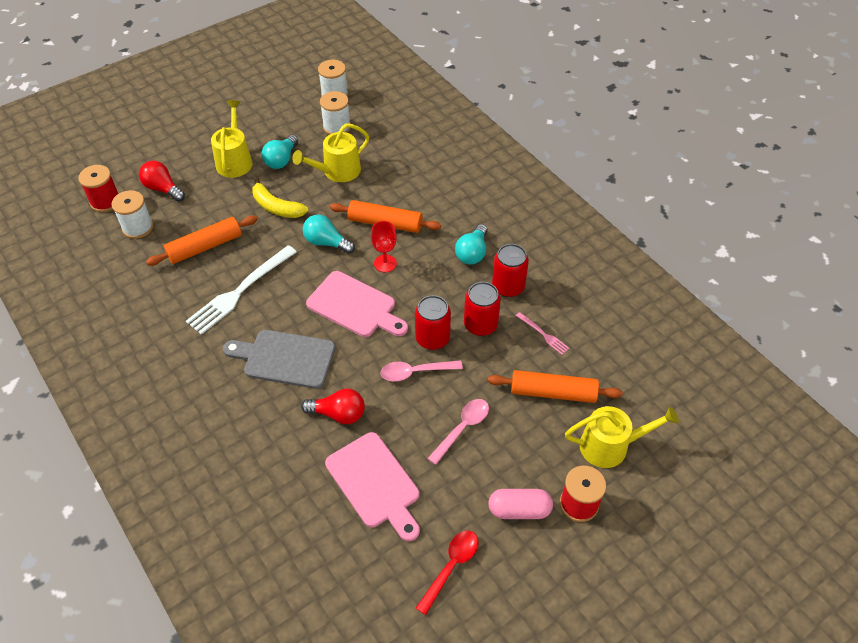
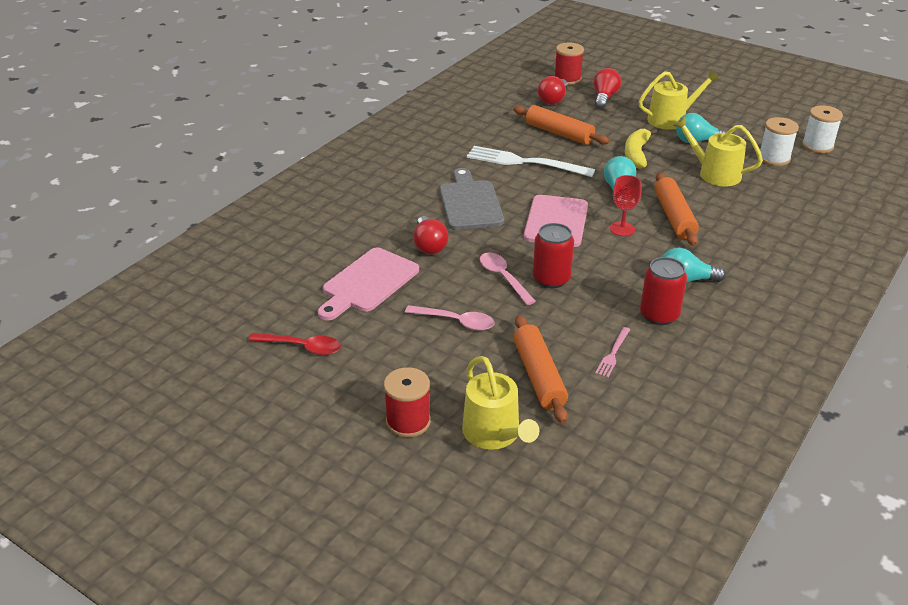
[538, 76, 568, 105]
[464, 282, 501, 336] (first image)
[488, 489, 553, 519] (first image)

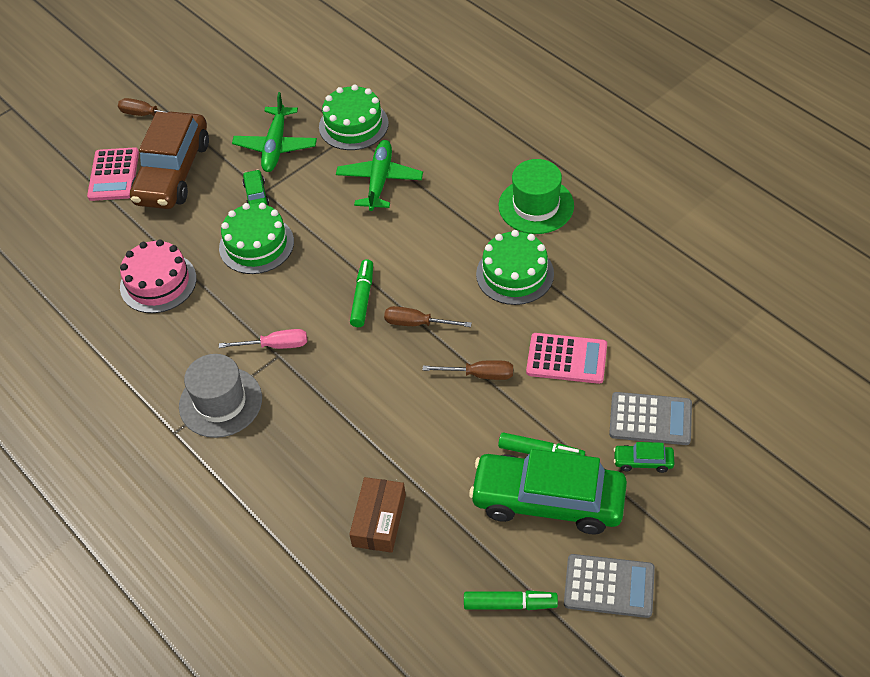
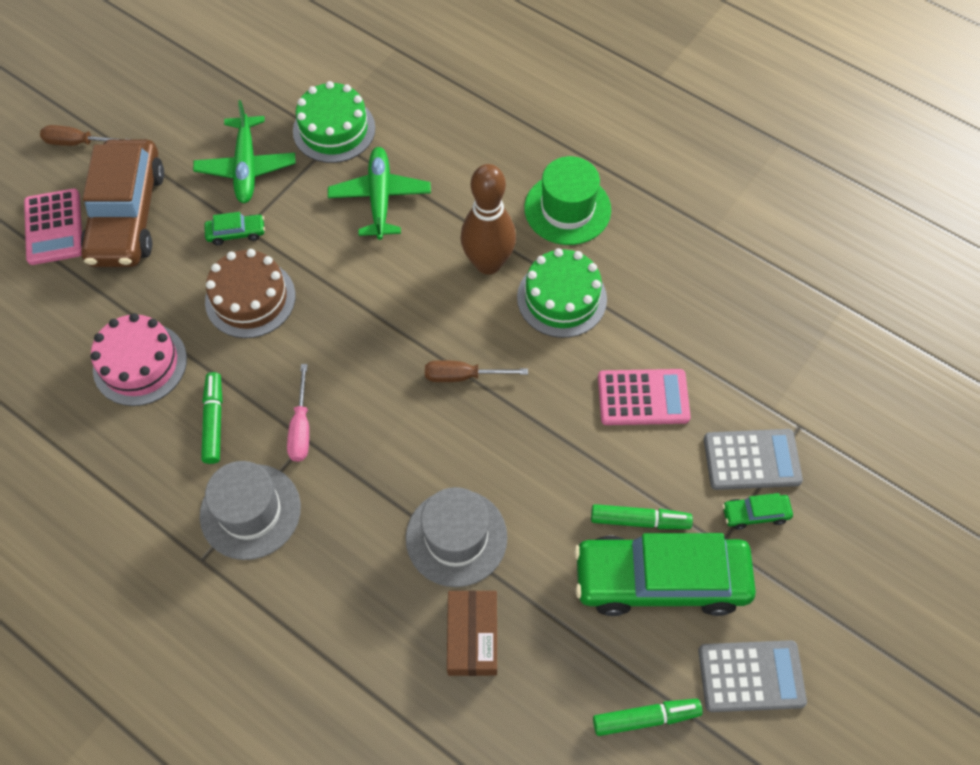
[205, 249, 296, 338]
[287, 364, 309, 462]
[204, 212, 265, 245]
[201, 372, 223, 464]
[423, 360, 513, 380] (first image)
[406, 487, 507, 587]
[460, 164, 516, 275]

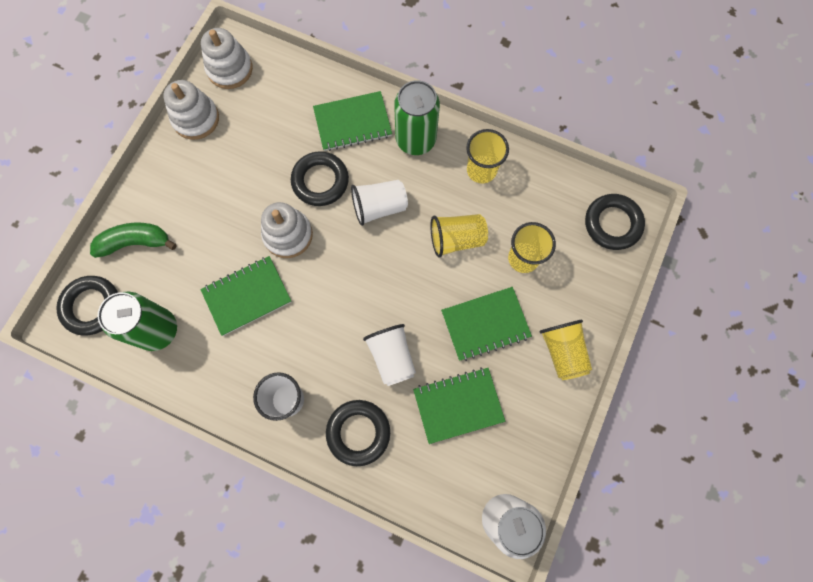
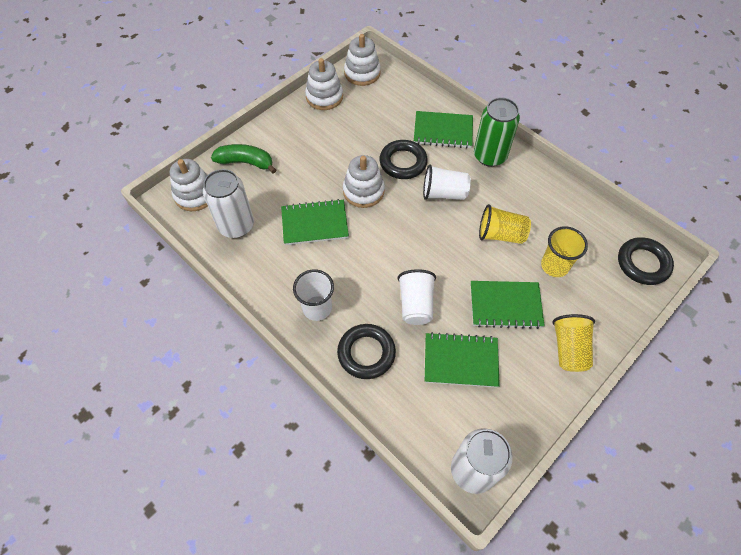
[170, 159, 208, 211]
[203, 169, 254, 238]
[466, 129, 509, 184] (first image)

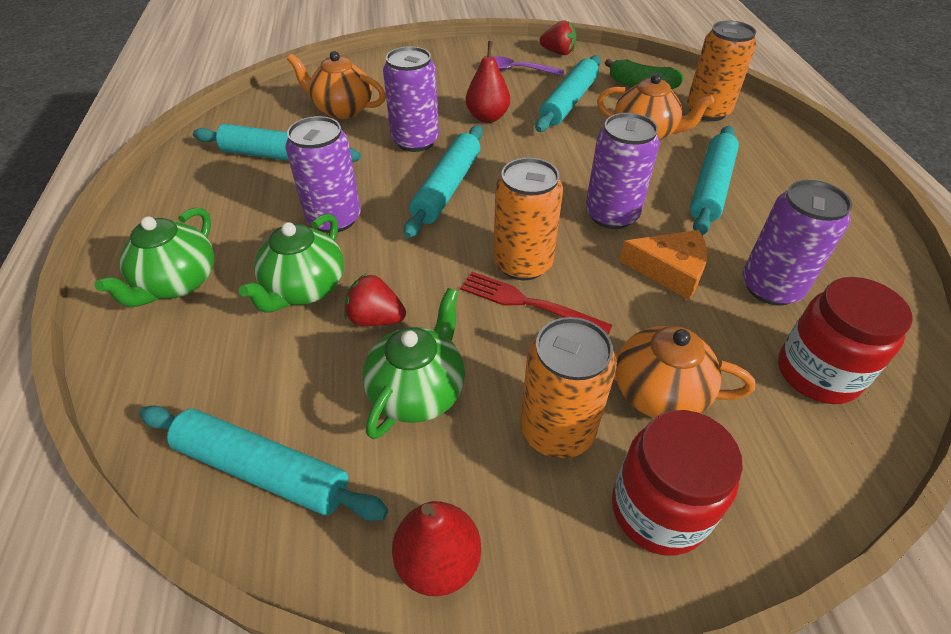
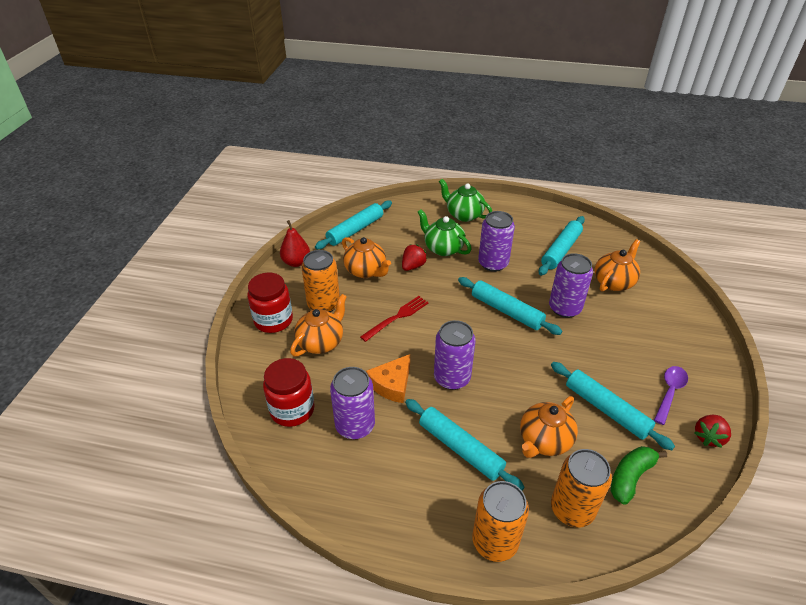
[342, 237, 391, 278]
[466, 41, 510, 123] (first image)
[472, 481, 529, 562]

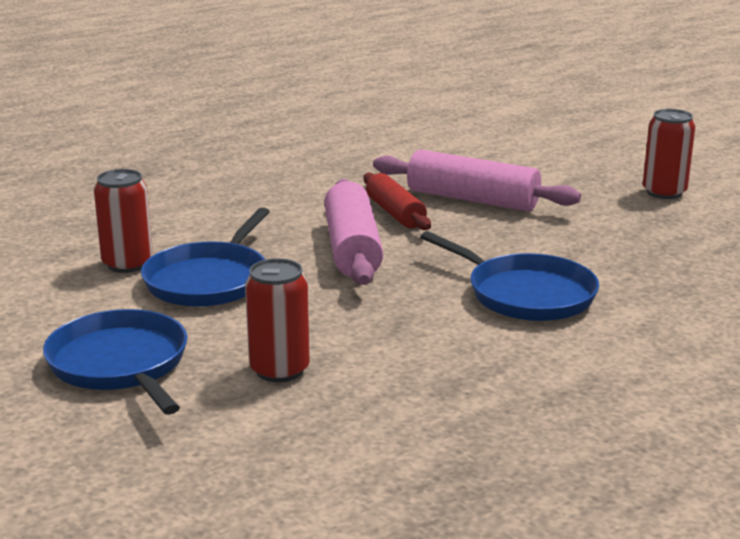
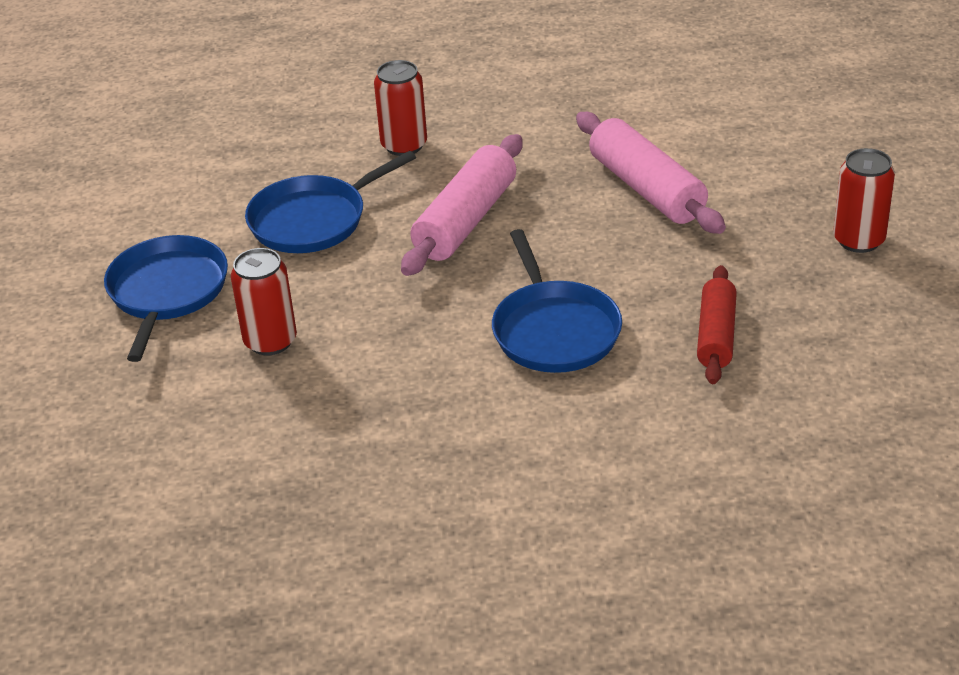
[374, 60, 427, 156]
[697, 265, 737, 384]

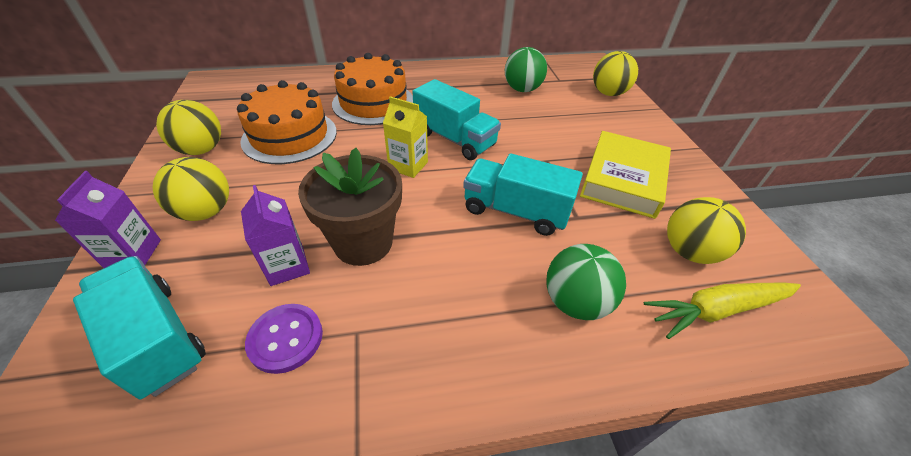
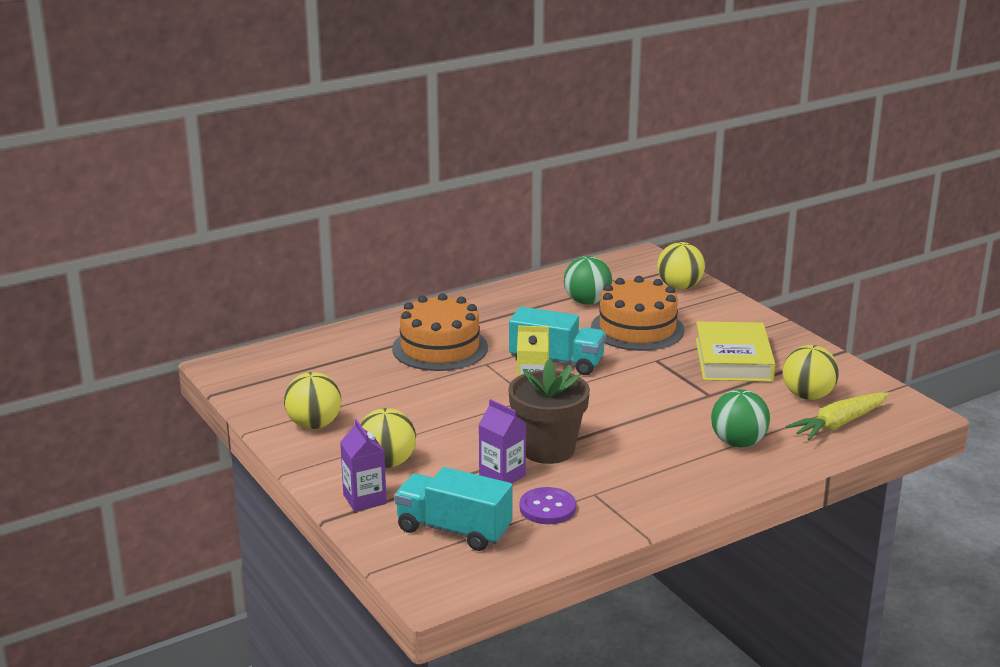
[591, 276, 685, 351]
[463, 153, 583, 236] (first image)

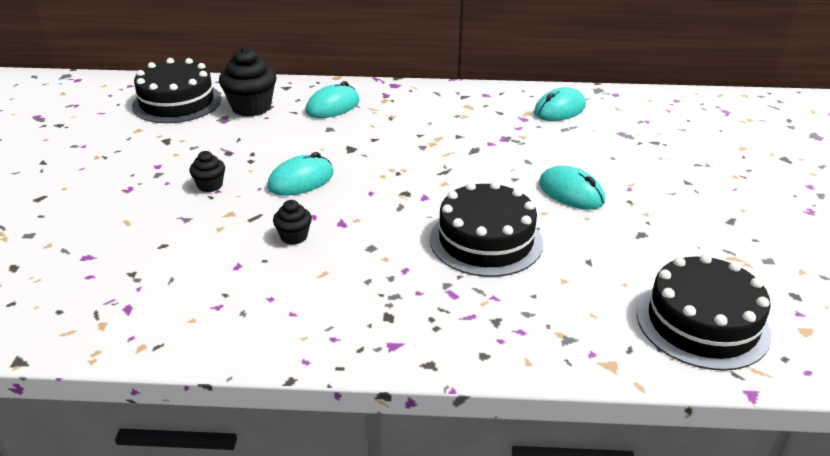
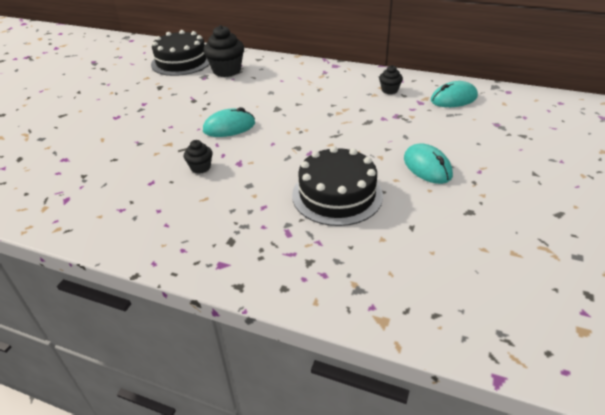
[379, 65, 403, 94]
[305, 81, 360, 118] (first image)
[637, 254, 771, 371] (first image)

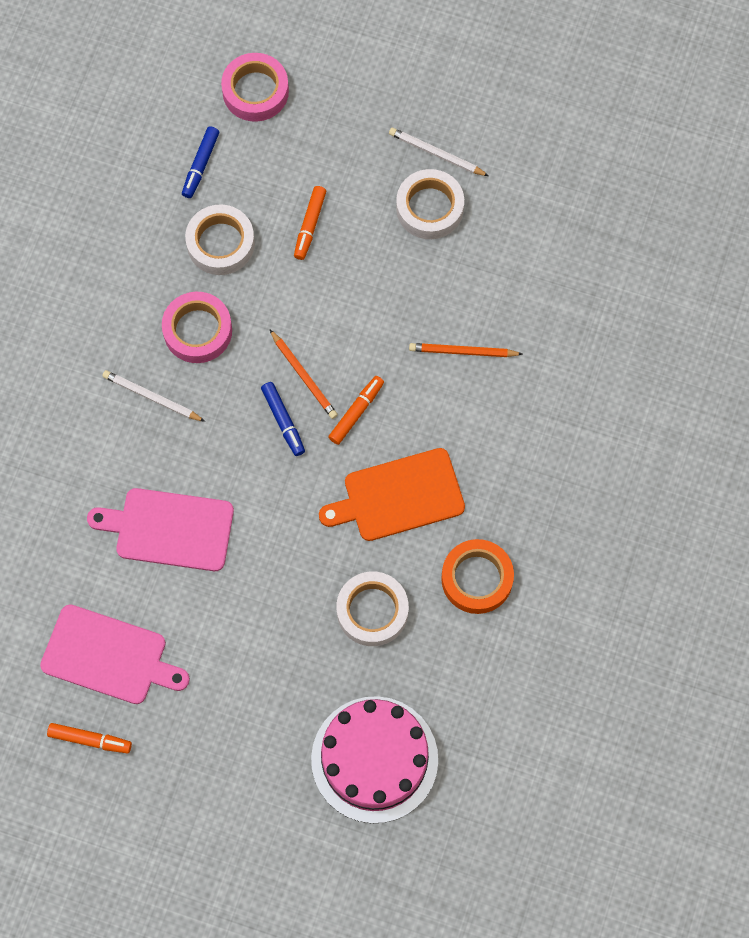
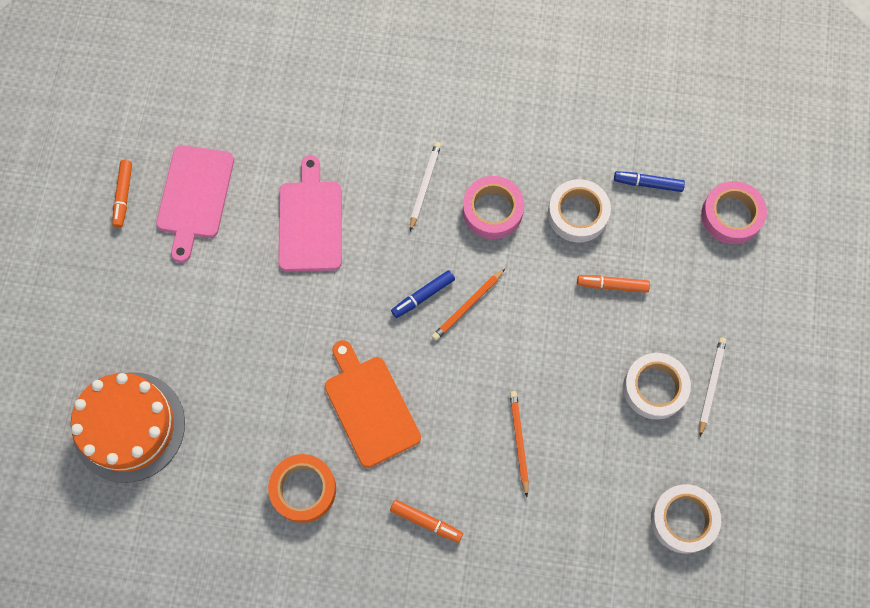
[71, 372, 185, 483]
[390, 500, 463, 543]
[651, 484, 721, 554]

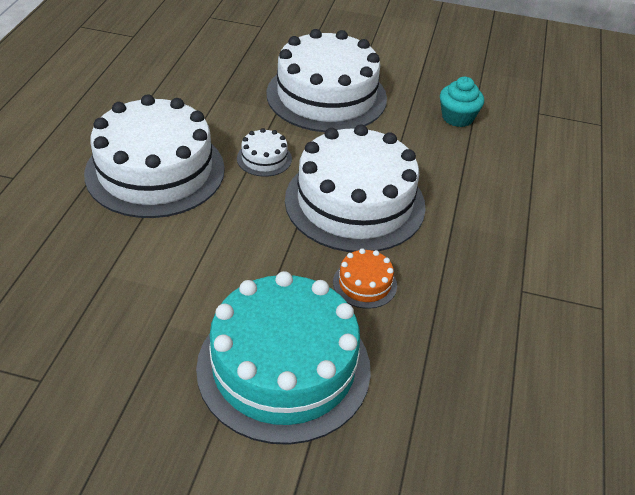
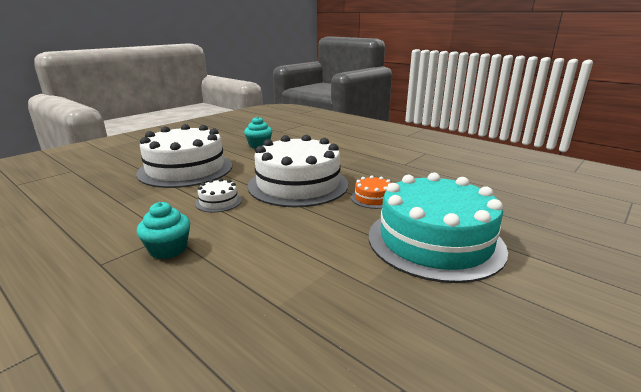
[137, 202, 190, 259]

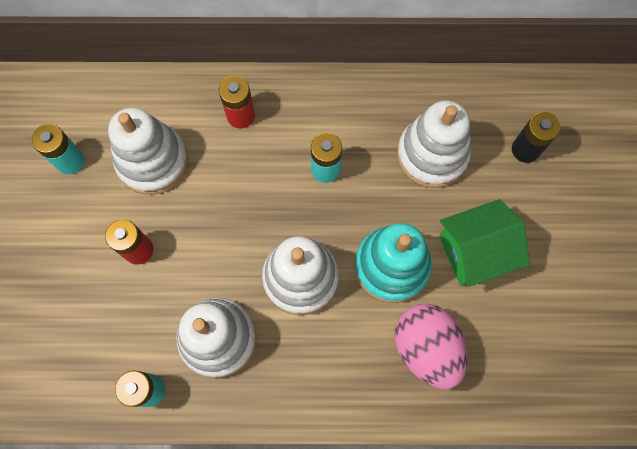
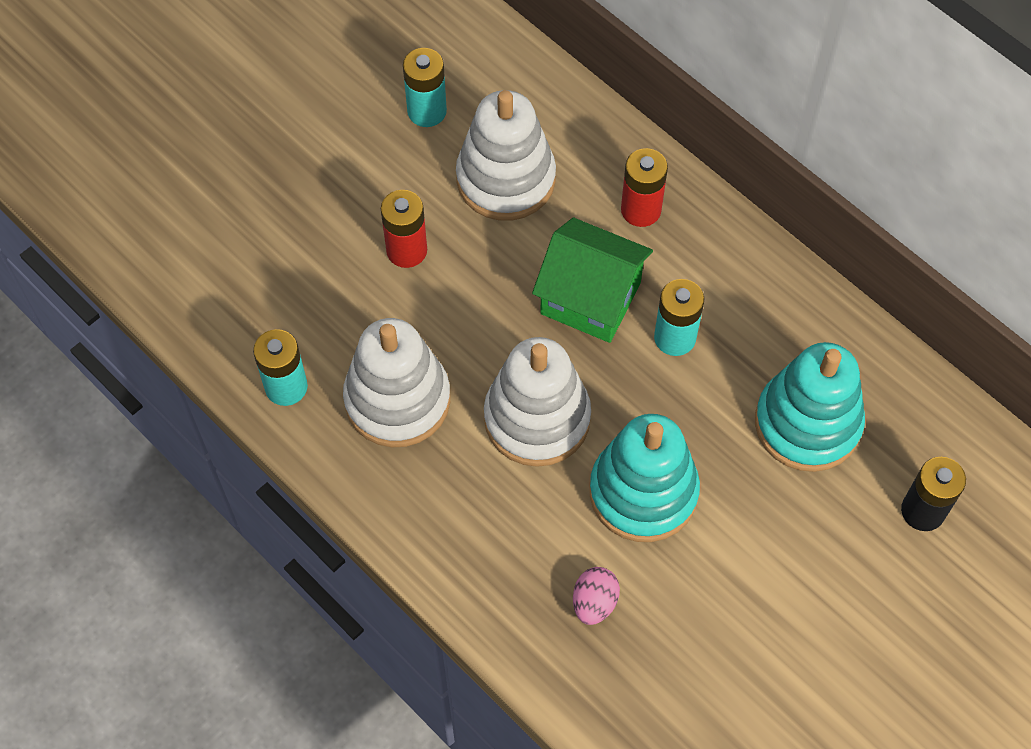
[573, 567, 620, 625]
[755, 342, 865, 472]
[532, 218, 653, 343]

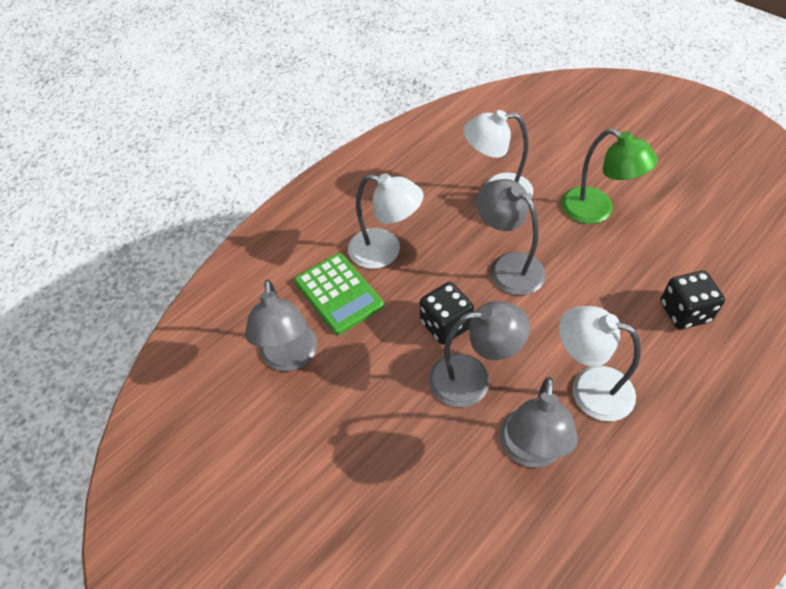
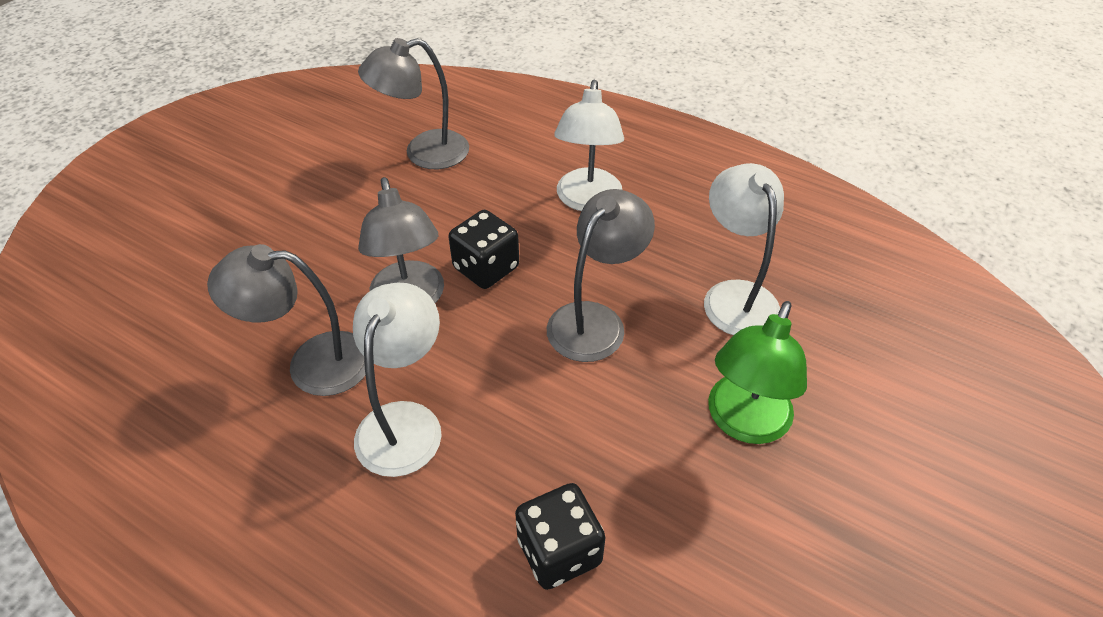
[294, 253, 384, 335] (first image)

